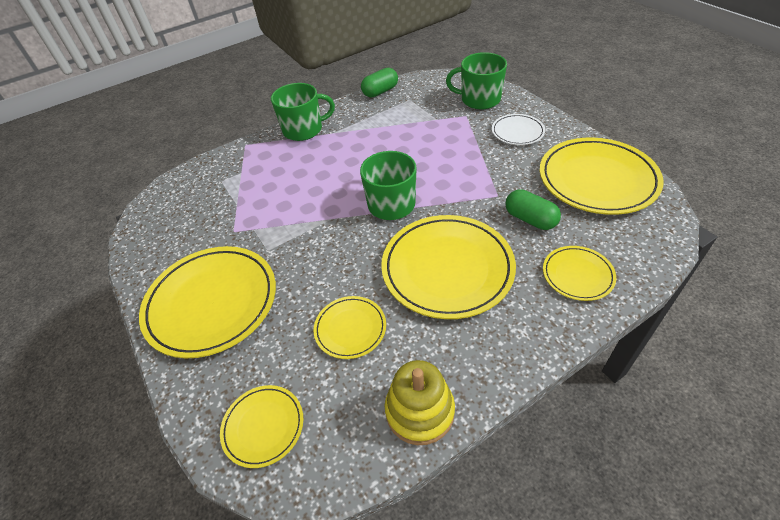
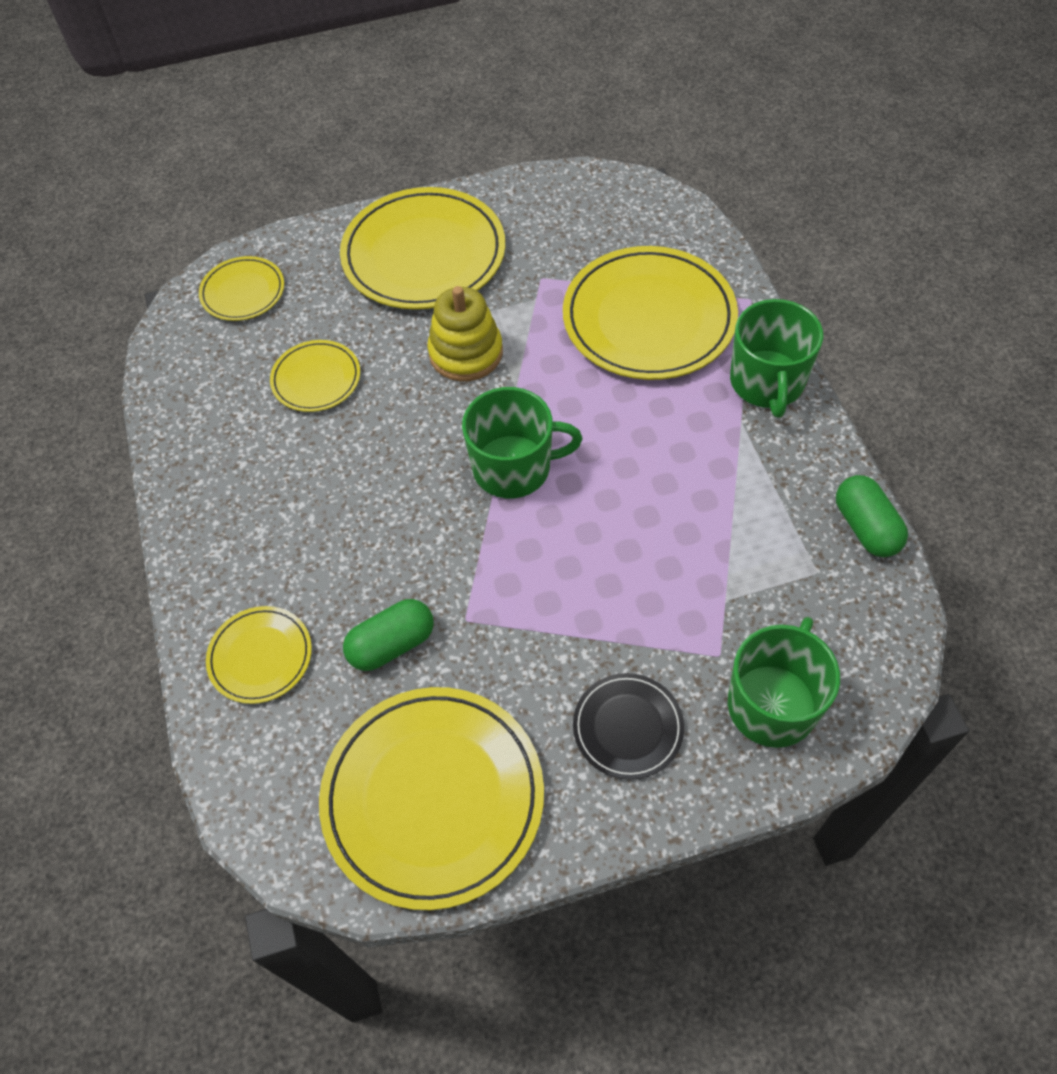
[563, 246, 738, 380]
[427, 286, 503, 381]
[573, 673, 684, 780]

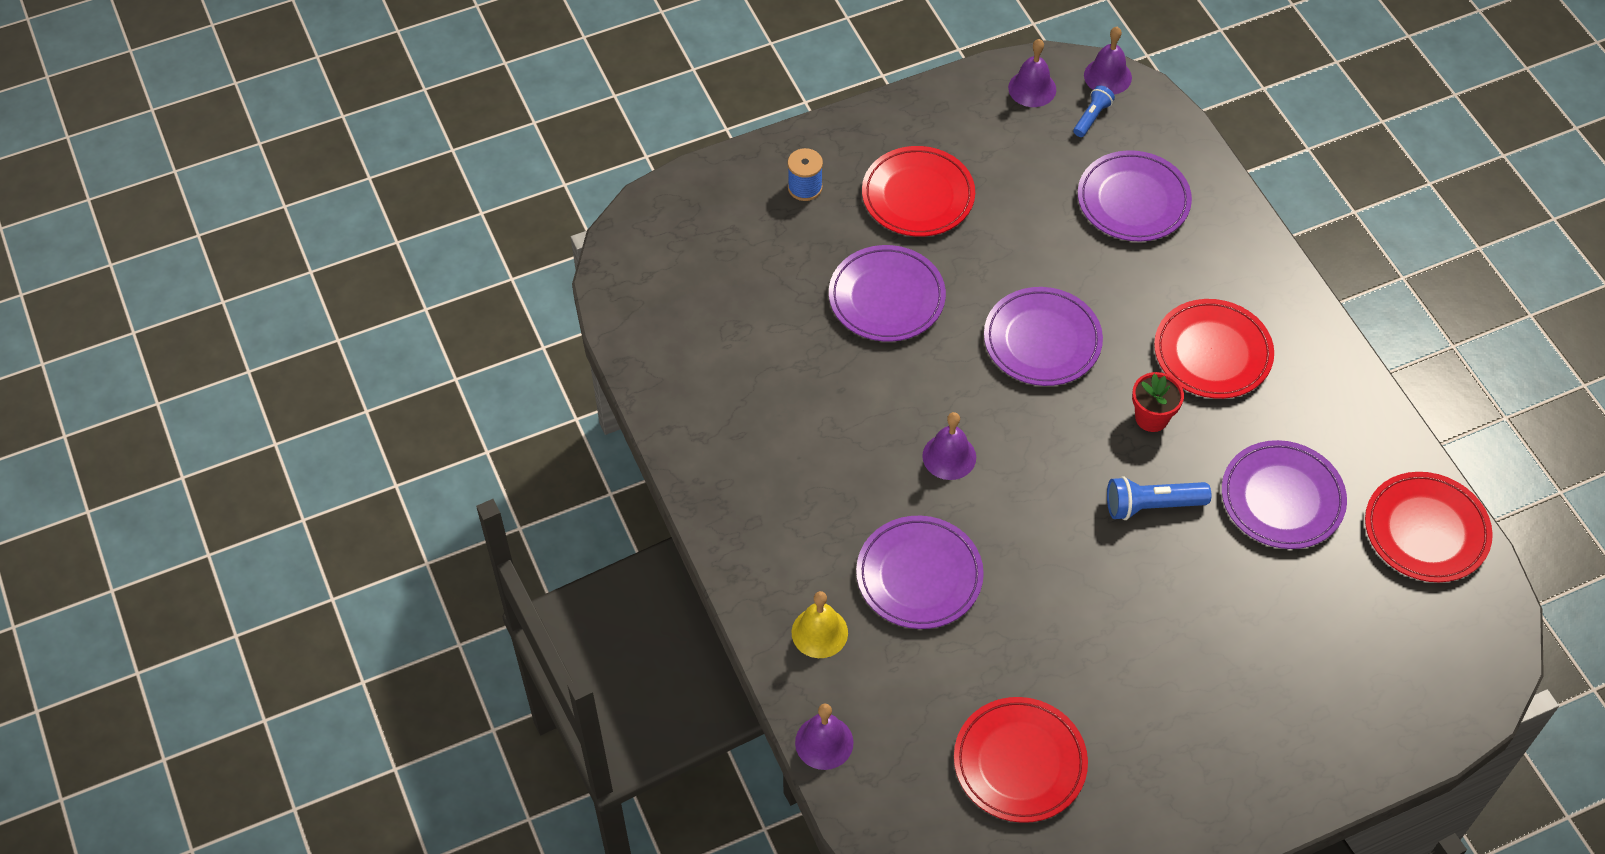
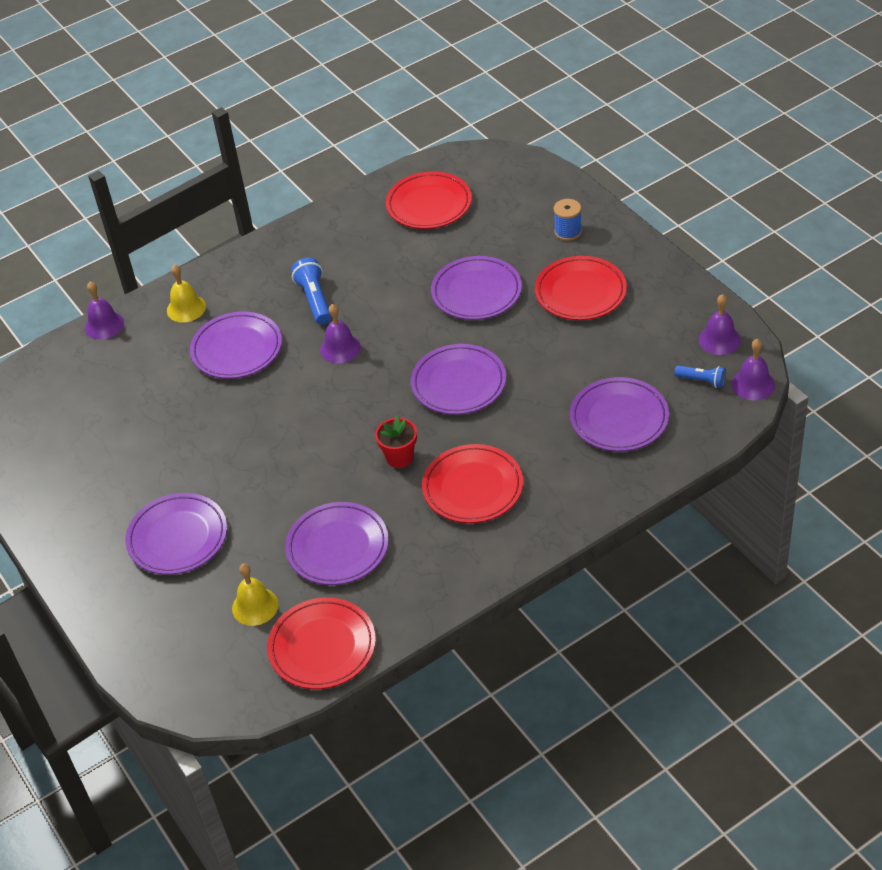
[386, 171, 472, 229]
[291, 258, 331, 325]
[125, 493, 227, 575]
[232, 563, 278, 626]

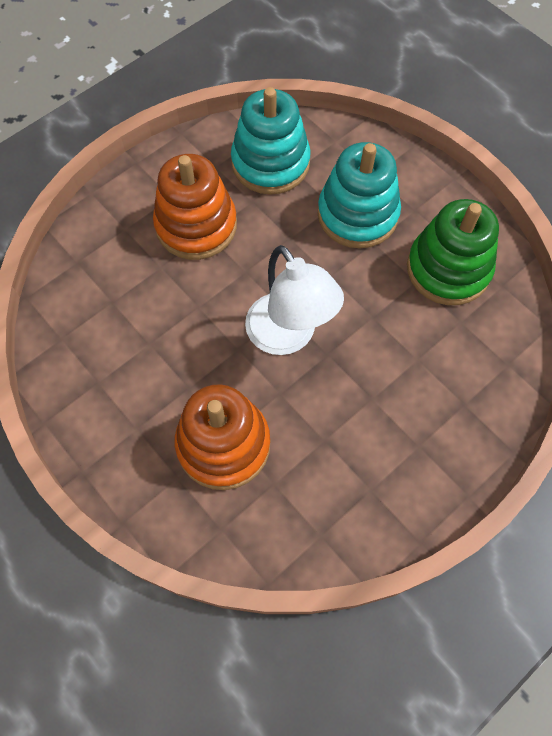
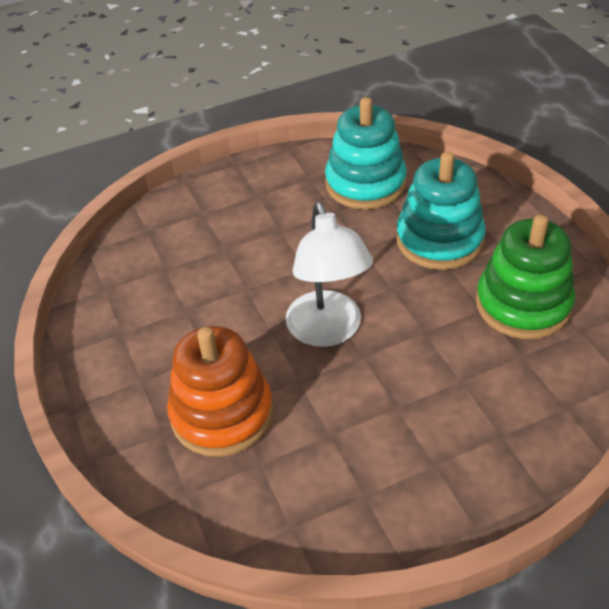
[153, 154, 237, 260] (first image)

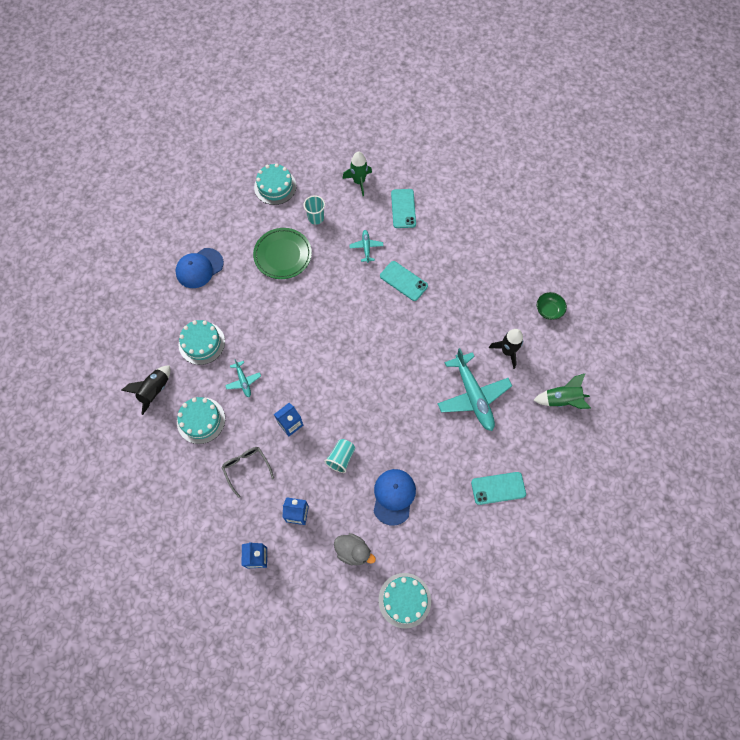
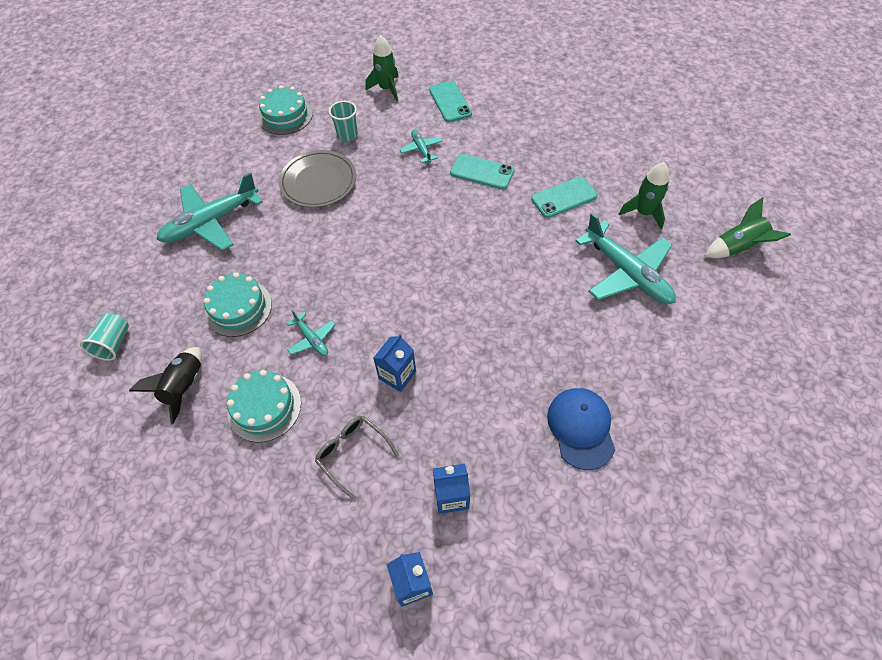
[157, 172, 263, 251]
[279, 150, 356, 208]
[80, 313, 129, 361]
[334, 533, 376, 565] (first image)
[378, 573, 431, 629] (first image)
[531, 177, 598, 218]
[619, 162, 669, 229]
[537, 292, 567, 320] (first image)

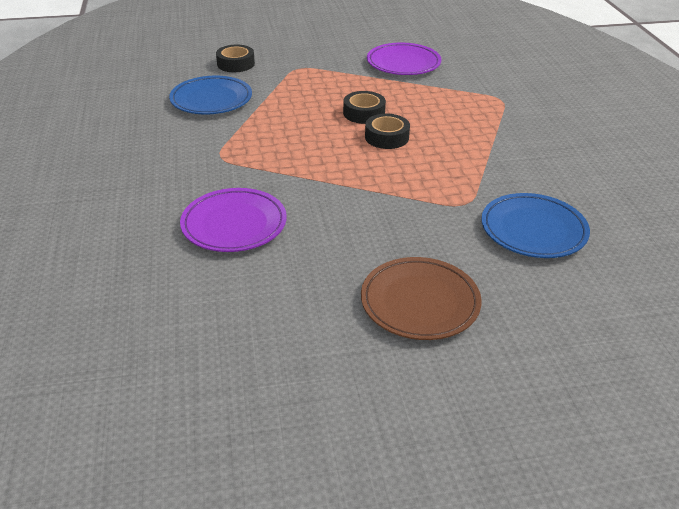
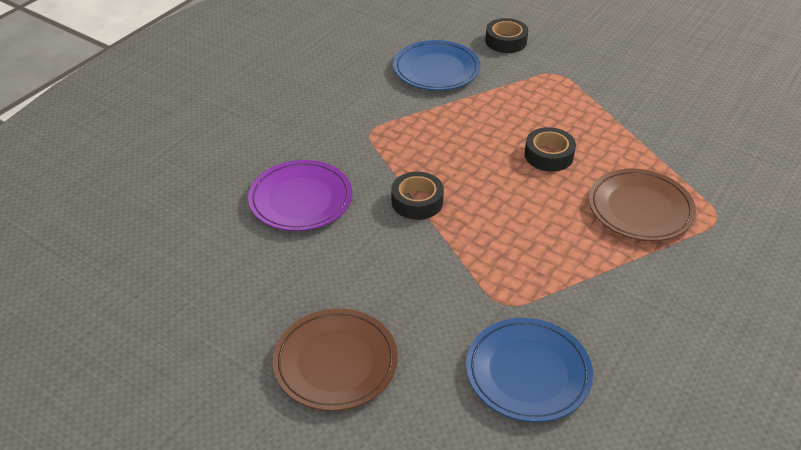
[391, 172, 444, 220]
[367, 43, 441, 75] (first image)
[589, 168, 696, 241]

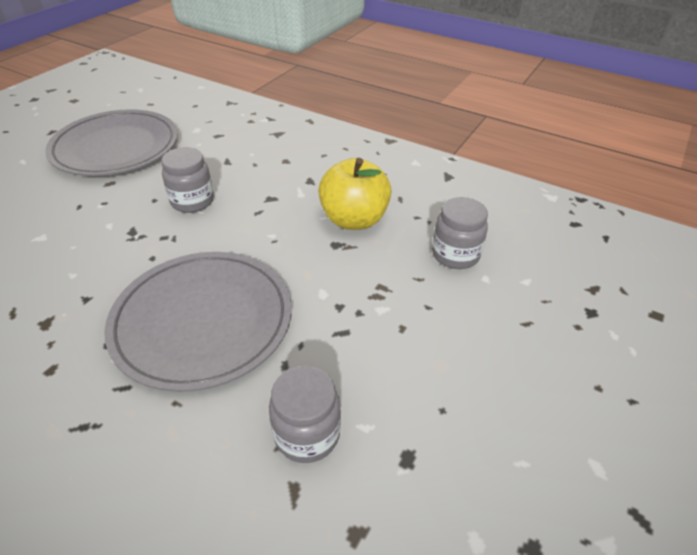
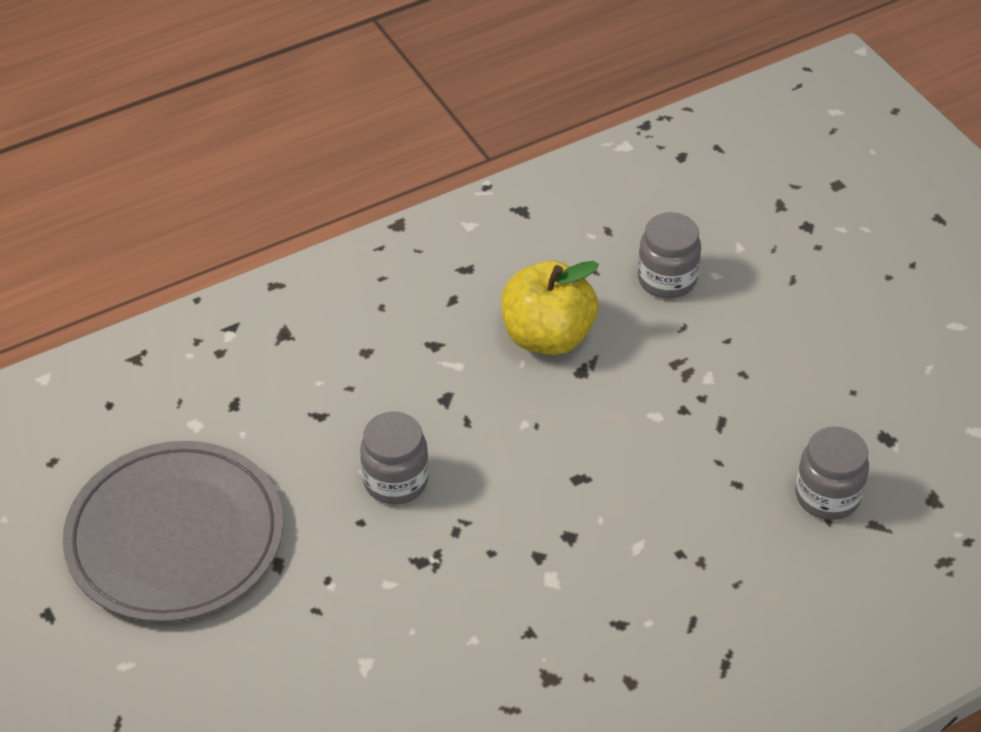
[104, 252, 292, 392] (first image)

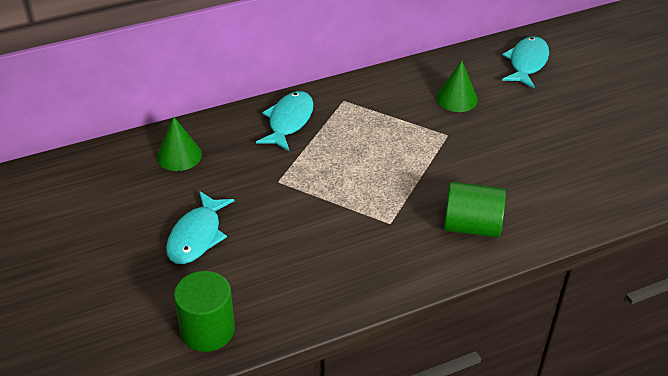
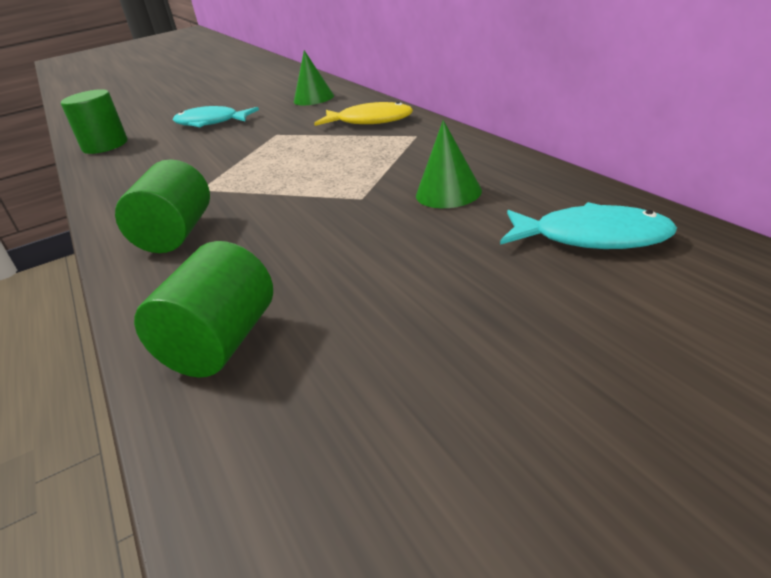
[314, 102, 413, 126]
[134, 241, 273, 377]

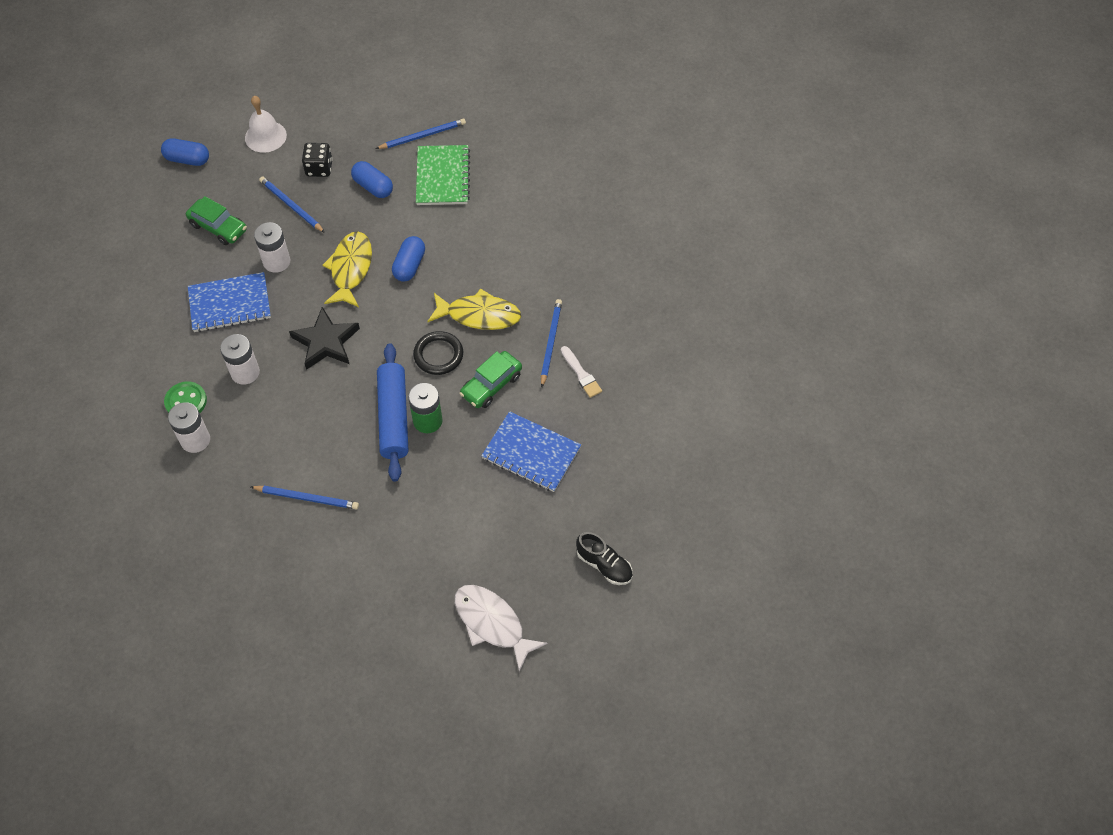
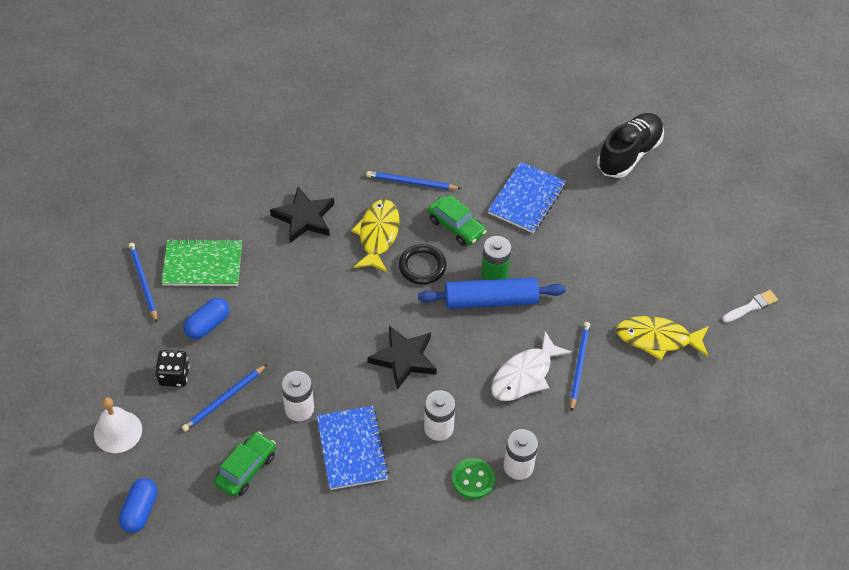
[616, 316, 709, 360]
[392, 236, 425, 282] (first image)
[491, 331, 572, 401]
[722, 290, 778, 323]
[597, 113, 664, 178]
[270, 187, 334, 243]

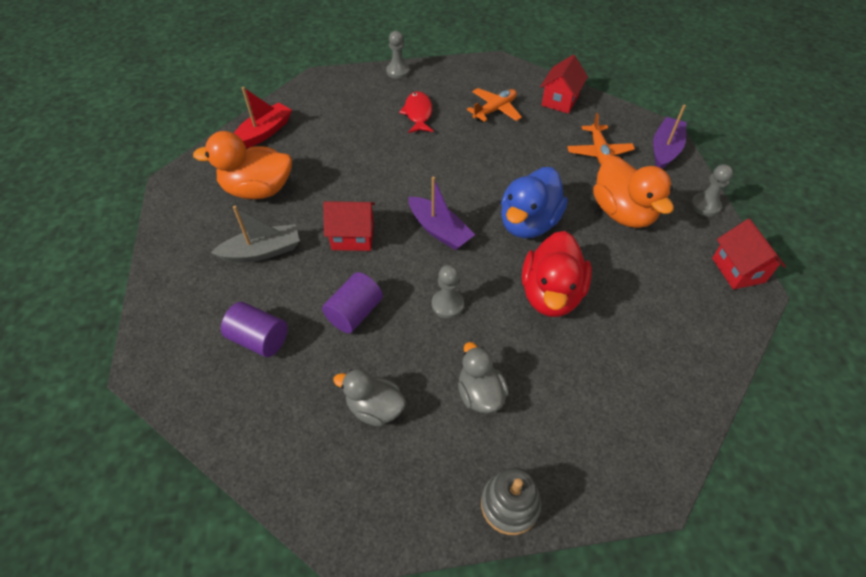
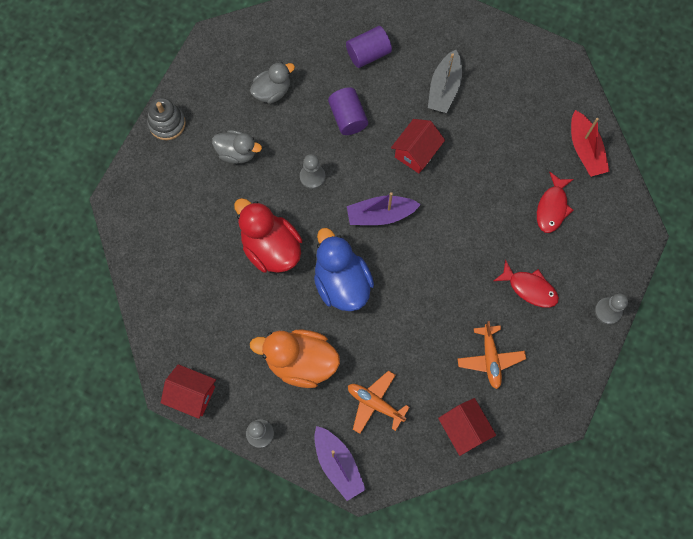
[193, 131, 292, 199] (first image)
[537, 172, 574, 233]

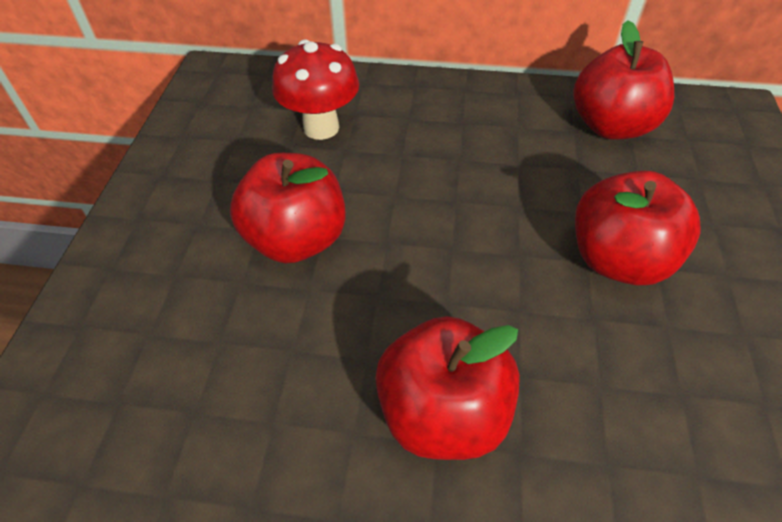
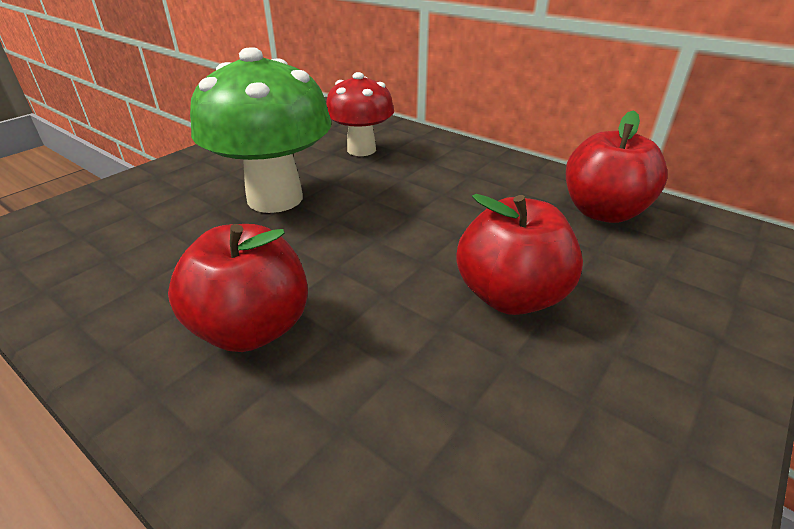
[190, 47, 331, 213]

